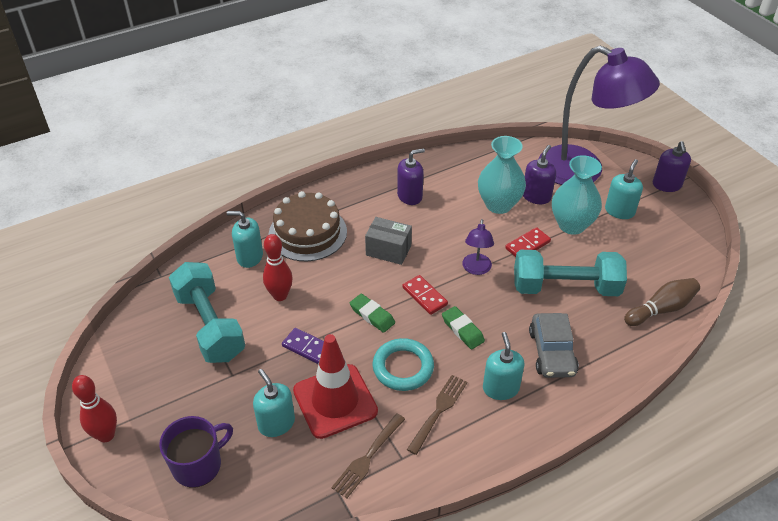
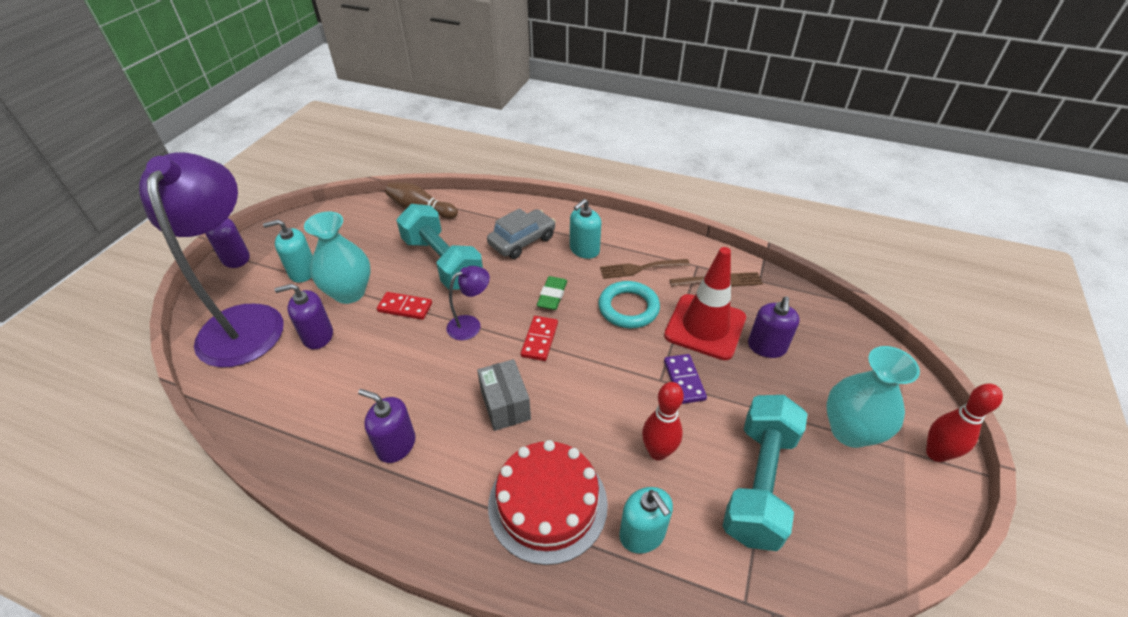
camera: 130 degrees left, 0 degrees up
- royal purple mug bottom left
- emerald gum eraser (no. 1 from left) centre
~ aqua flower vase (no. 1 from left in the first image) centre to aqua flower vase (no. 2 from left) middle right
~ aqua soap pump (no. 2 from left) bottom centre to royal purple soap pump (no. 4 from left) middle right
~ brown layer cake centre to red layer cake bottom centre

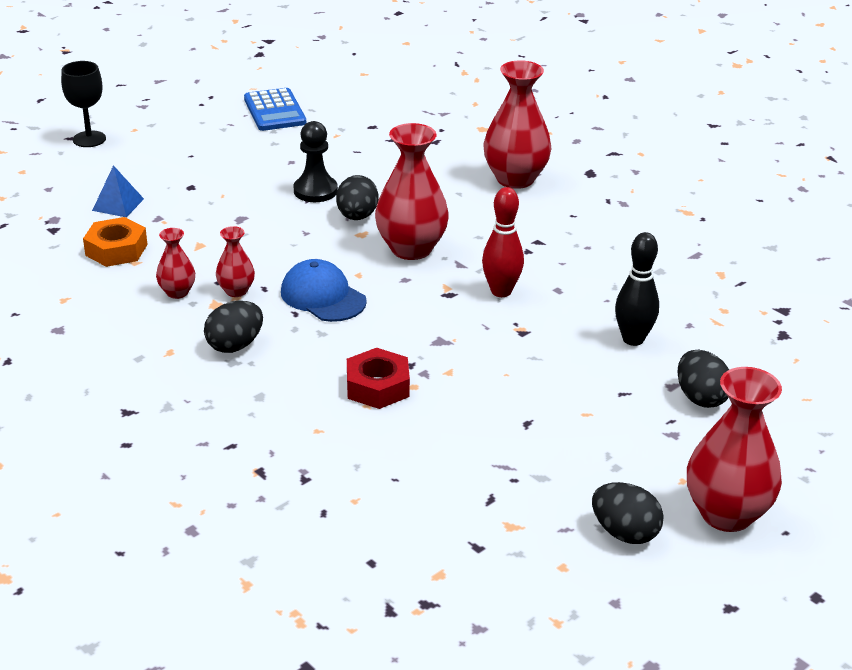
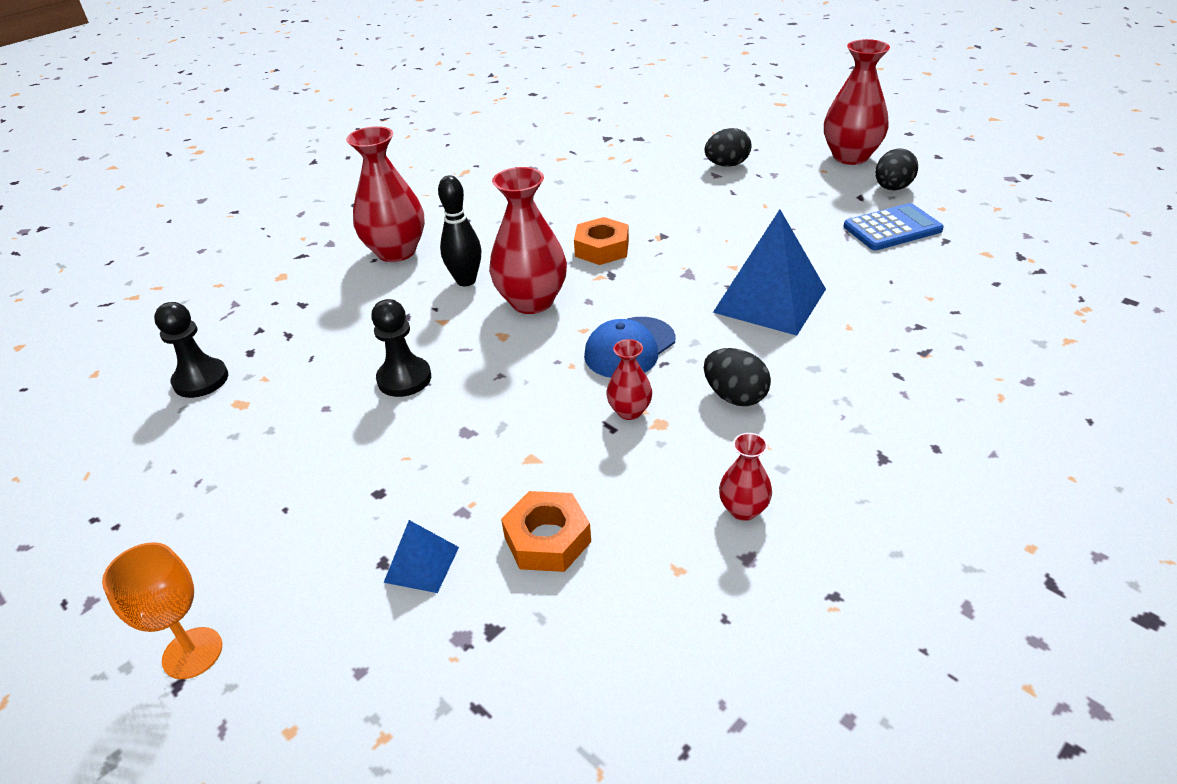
camera: 90 degrees left, 5 degrees up
- ebony toy egg (no. 2 from left) top centre
+ ebony pawn (no. 1 from left) middle left
~ red flower vase (no. 1 from left in the first image) middle left to red flower vase (no. 4 from left) centre
~ royal blue pocket calculator top left to top right
~ ebony bowling pin middle right to top centre
~ red hexagon nut centre to royal blue pyramid shape (no. 2 from left) centre
~ red bowling pin centre to orange hexagon nut (no. 2 from left) top centre
~ ebony goblet top left to orange goblet bottom left

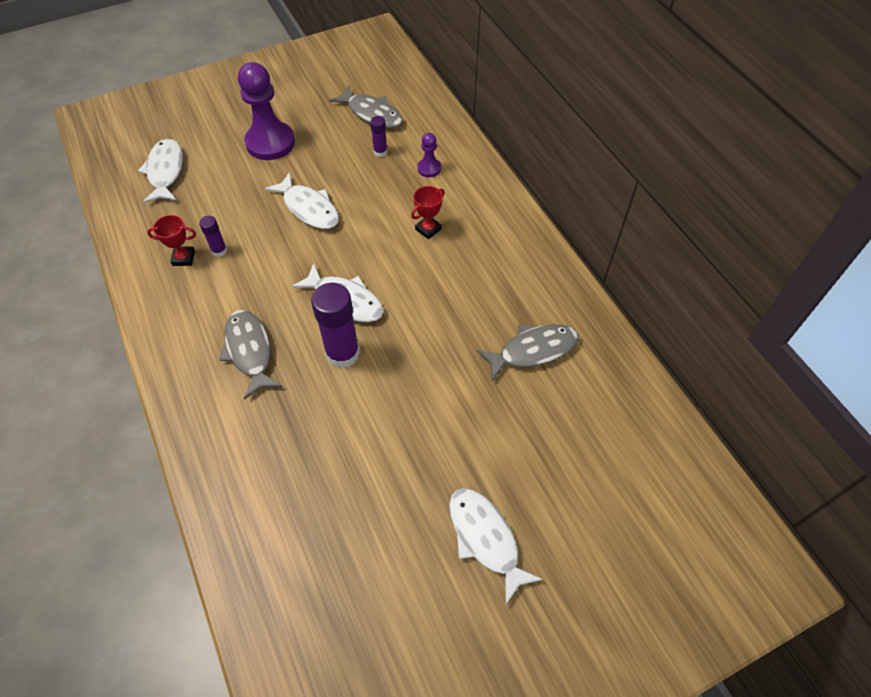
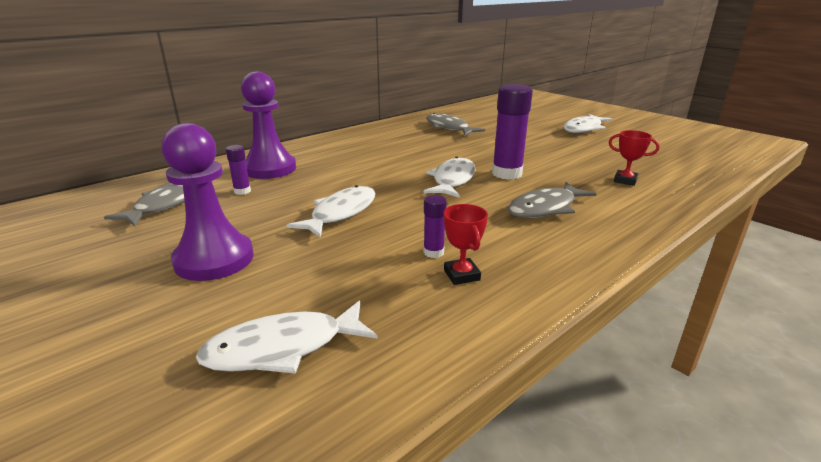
camera: 105 degrees left, 30 degrees down
~ red trophy (no. 2 from left) top centre to middle right
~ royal purple pawn (no. 2 from left) top centre = top left x2.10

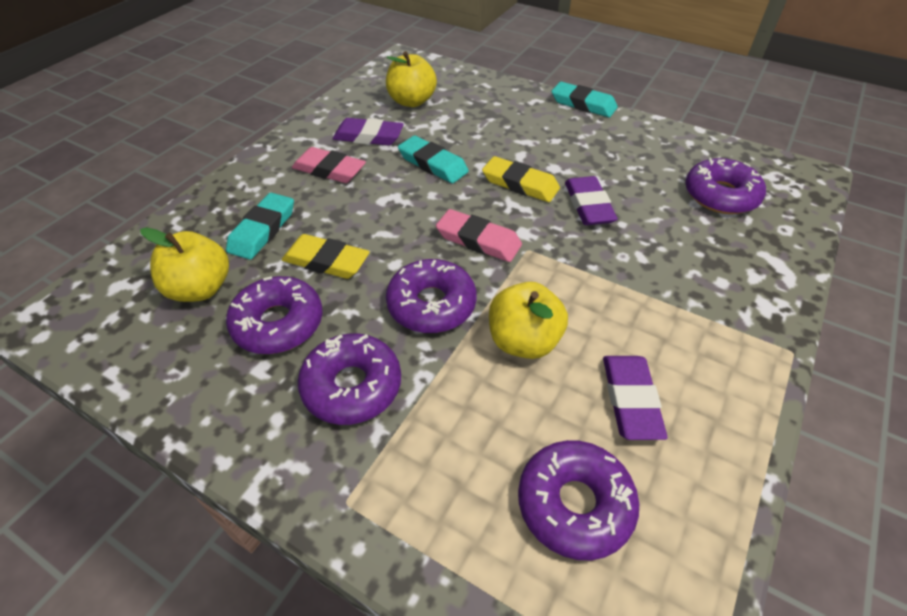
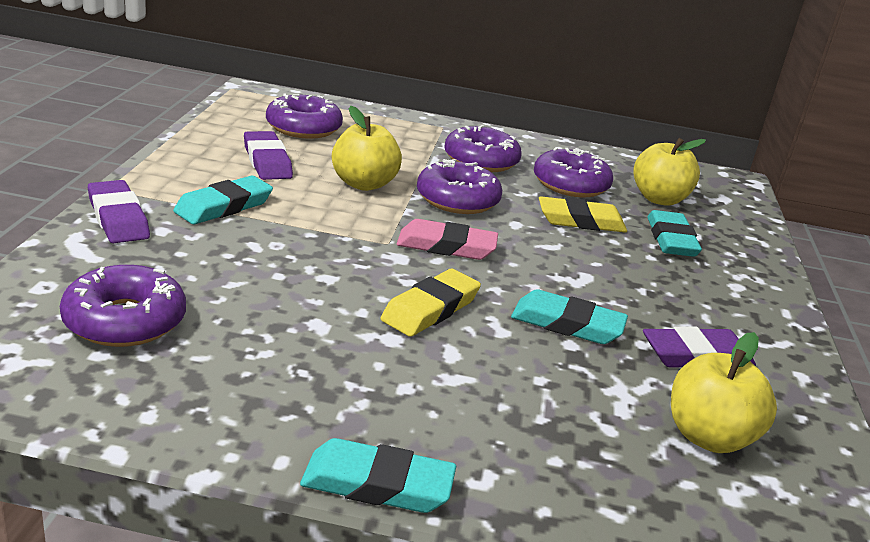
camera: 155 degrees right, 20 degrees down
- pink gum eraser (no. 1 from left) top centre
+ aqua gum eraser (no. 1 from left) middle left
~ royal purple gum eraser (no. 2 from left in the first image) top centre to royal purple gum eraser (no. 1 from left) middle left
~ yellow gum eraser (no. 2 from left in the first image) top centre = centre 60 degrees counterclockwise

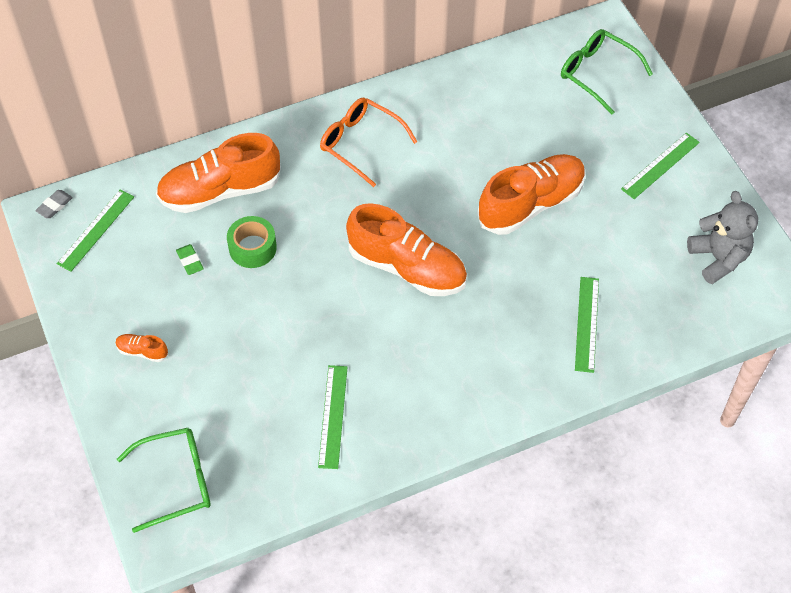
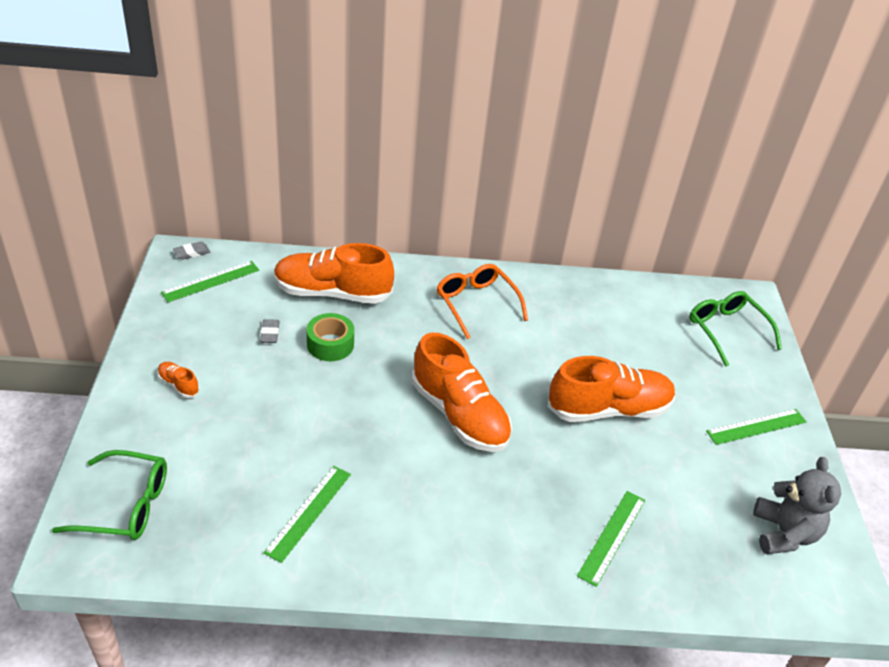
camera: 20 degrees right, 15 degrees down
~ emerald gum eraser middle left to grey gum eraser (no. 2 from left) middle left

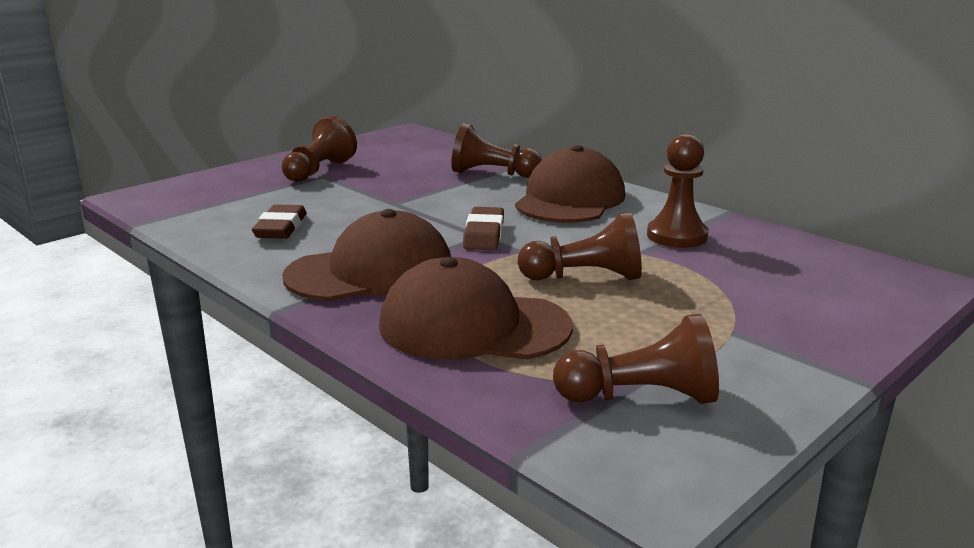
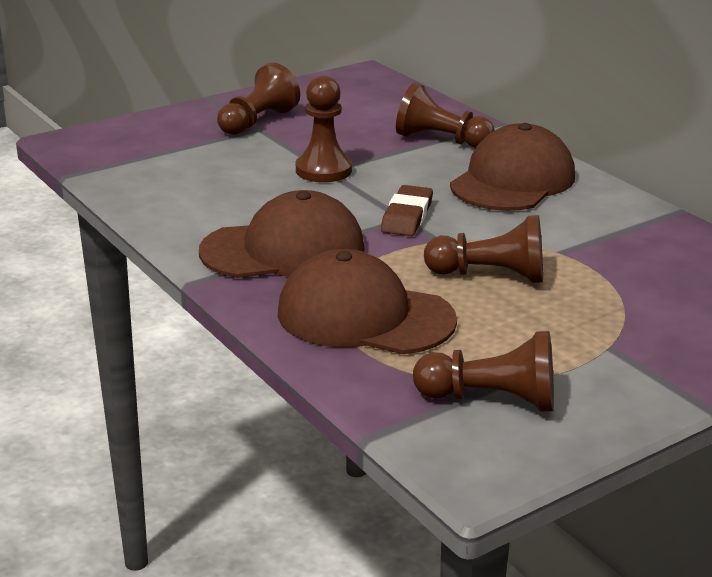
camera: 10 degrees right, 5 degrees up
- brown gum eraser (no. 1 from left) middle left
~ brown pawn (no. 5 from left in the first image) middle right to brown pawn (no. 2 from left) top centre

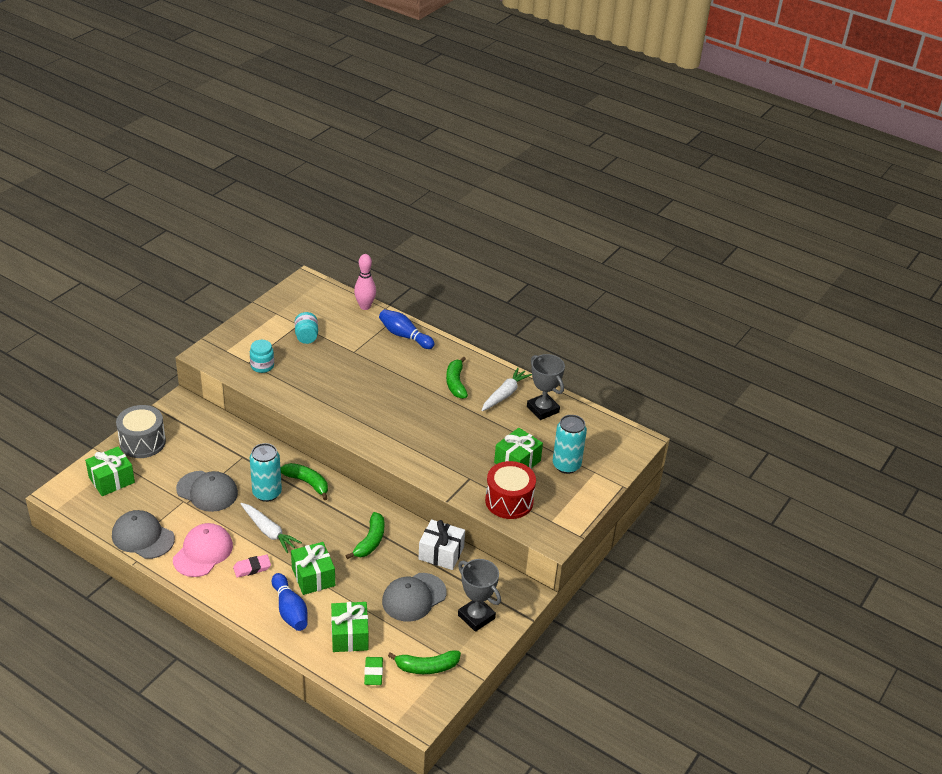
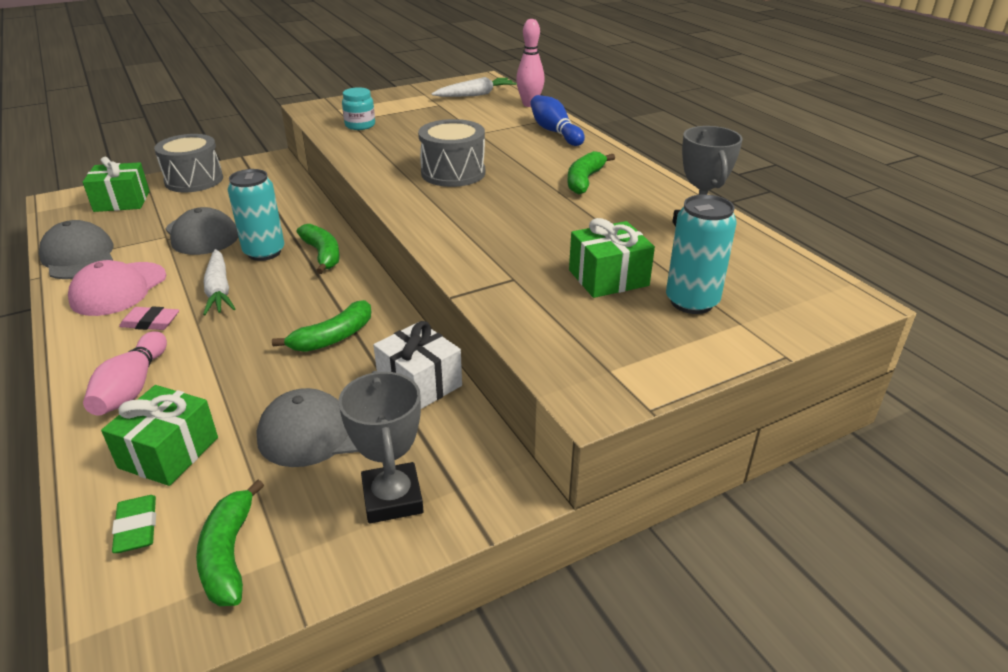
camera: 30 degrees right, 5 degrees down
- emerald wrapped gift (no. 2 from left) bottom left
- aqua jam jar (no. 2 from left) middle left
- red drum centre
+ grey drum (no. 2 from left) top centre
~ white carrot (no. 2 from left) centre to top centre
~ royal blue bowling pin (no. 1 from left) bottom left to pink bowling pin (no. 1 from left) middle left
~ pink baseball cap bottom left = middle left 150 degrees clockwise
~ emerald gum eraser bottom centre = bottom left 45 degrees counterclockwise
~ emerald banana fruit (no. 3 from left in the first image) bottom centre = bottom left 60 degrees clockwise

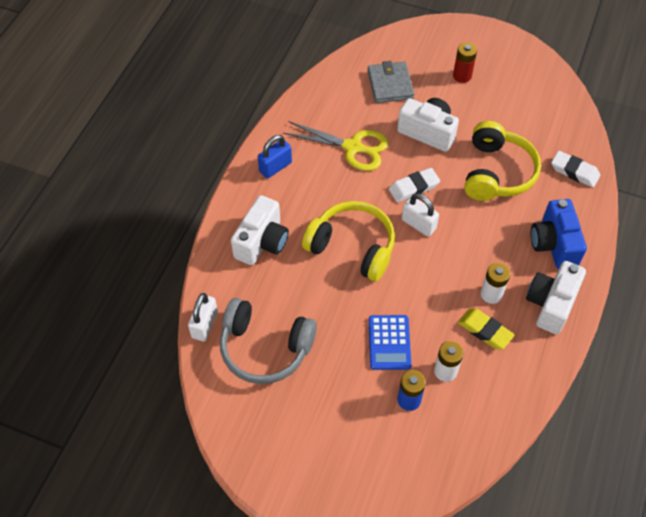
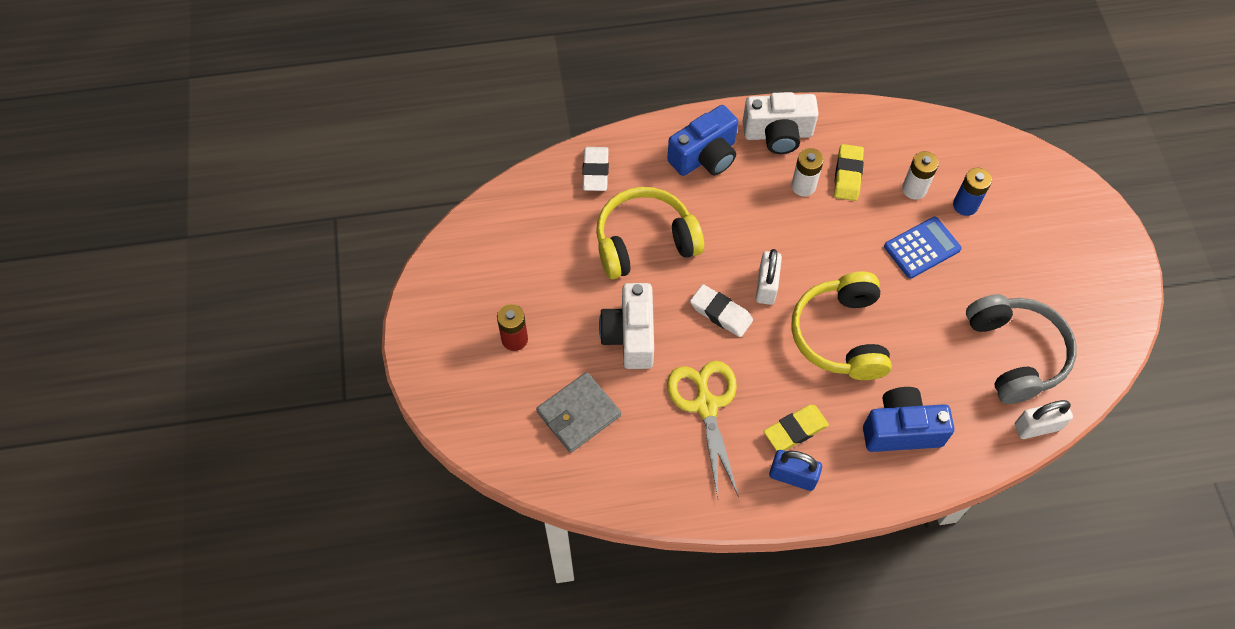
camera: 120 degrees left, 5 degrees up
+ yellow gum eraser (no. 1 from left) bottom centre
~ white photo camera (no. 1 from left) centre to royal blue photo camera (no. 2 from left) middle right

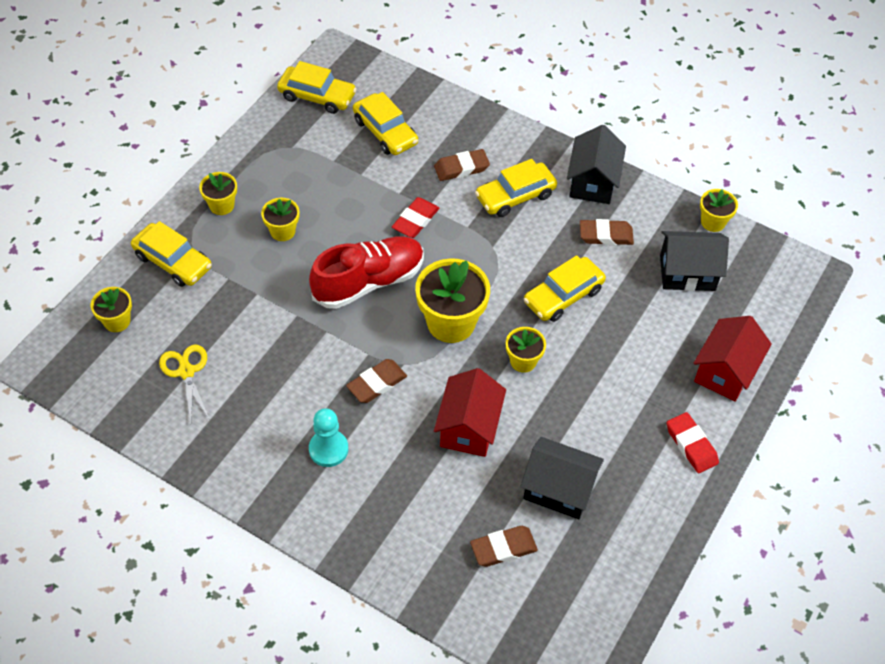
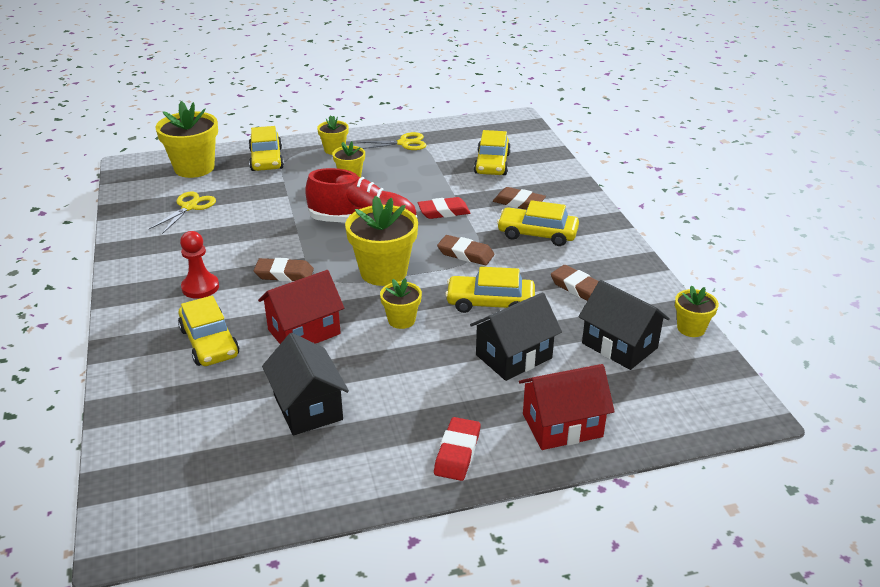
camera: 45 degrees right, 20 degrees down
+ yellow pair of scissors (no. 2 from left) top centre
~ yellow automobile (no. 2 from left in the first image) top centre to yellow automobile (no. 1 from left) middle left
~ brown gum eraser (no. 3 from left in the first image) bottom centre to brown gum eraser (no. 2 from left) centre
~ ebony toy house (no. 2 from left) top right to centre
~ aqua pawn centre to red pawn middle left
~ yellow flower pot (no. 1 from left) middle left = top left x1.85

